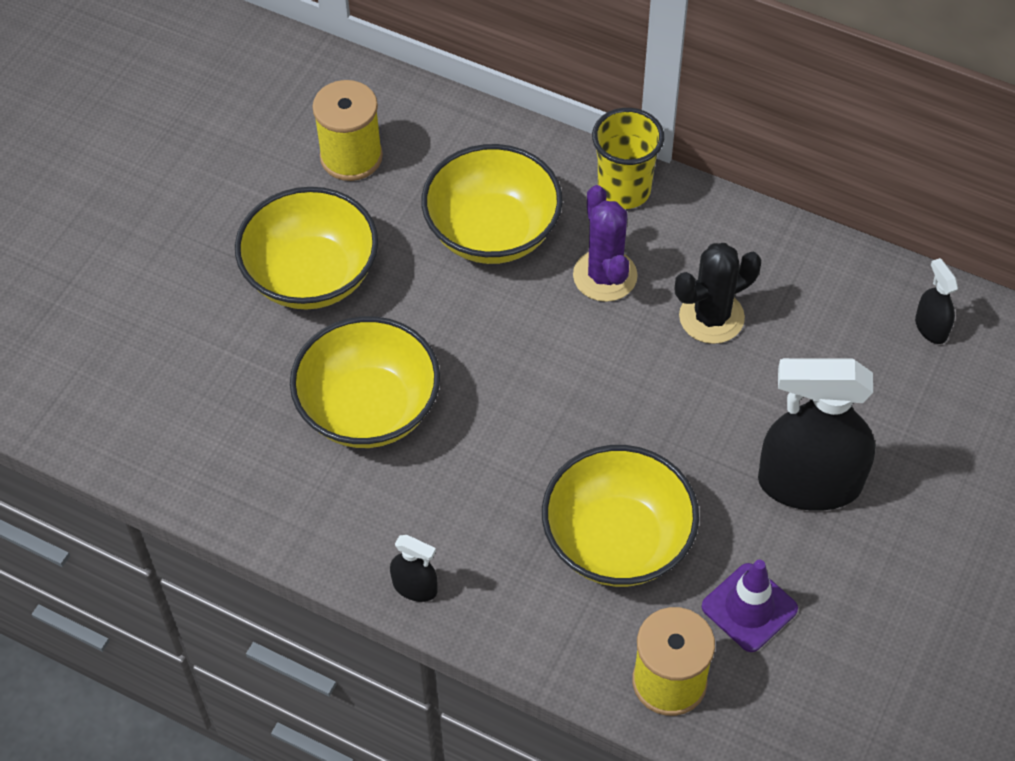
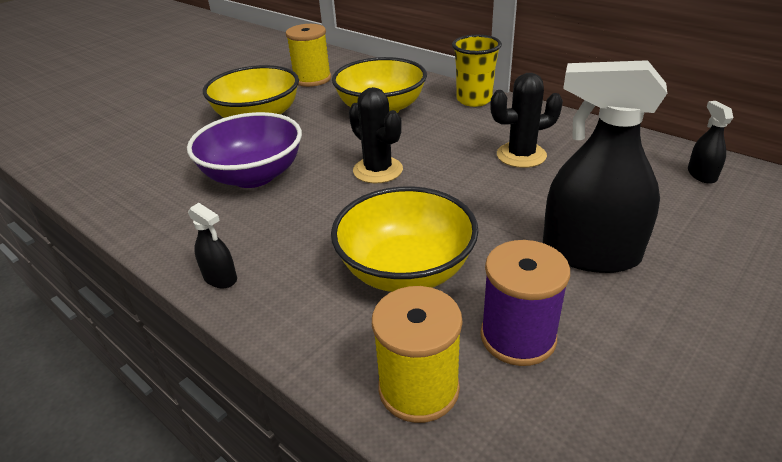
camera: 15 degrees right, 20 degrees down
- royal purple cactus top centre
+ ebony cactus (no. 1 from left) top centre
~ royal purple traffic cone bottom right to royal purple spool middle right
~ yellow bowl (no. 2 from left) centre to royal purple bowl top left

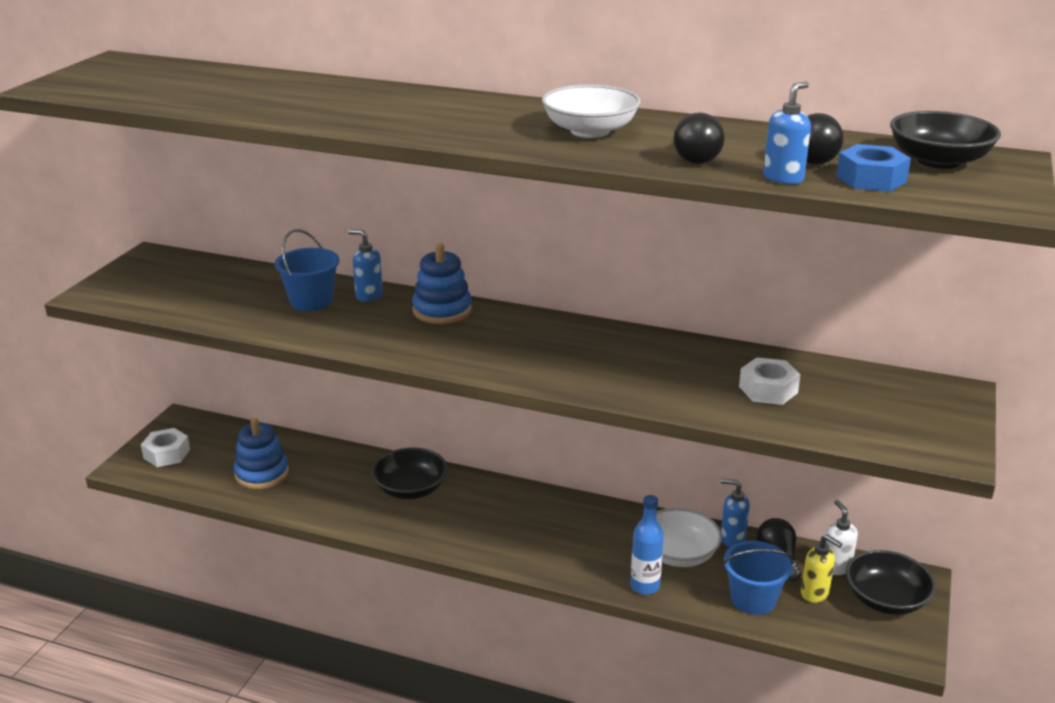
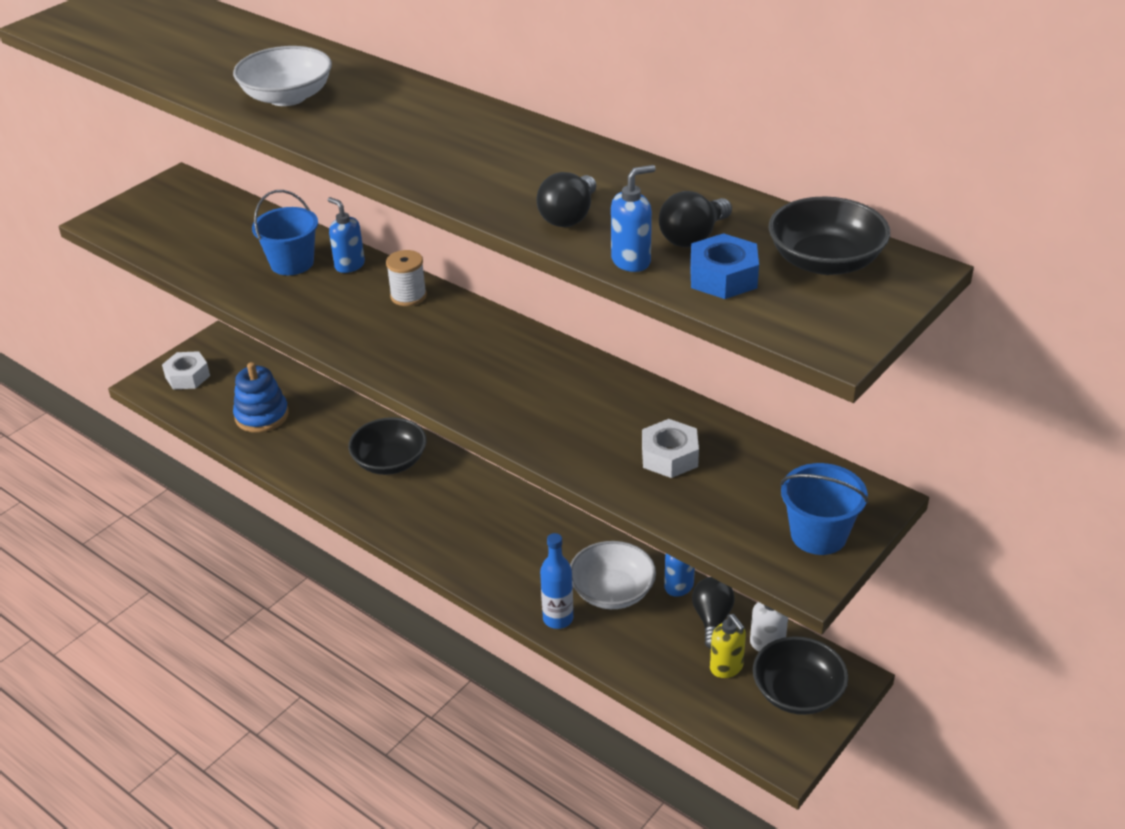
camera: 20 degrees right, 10 degrees up
~ white bowl (no. 1 from left) top centre to top left
~ royal blue sand bucket (no. 2 from left) bottom right to middle right
~ royal blue stacking rings (no. 2 from left) centre to white spool centre

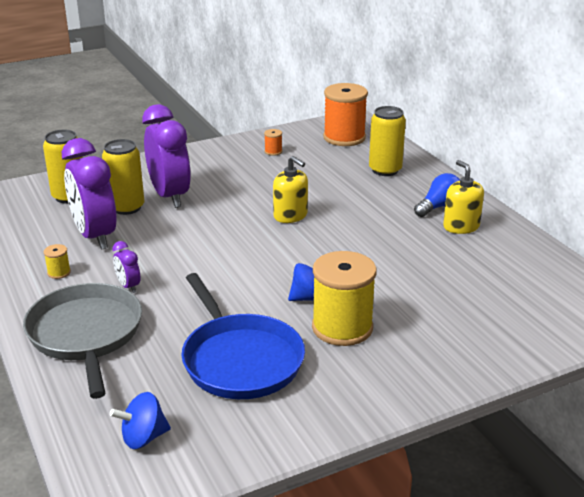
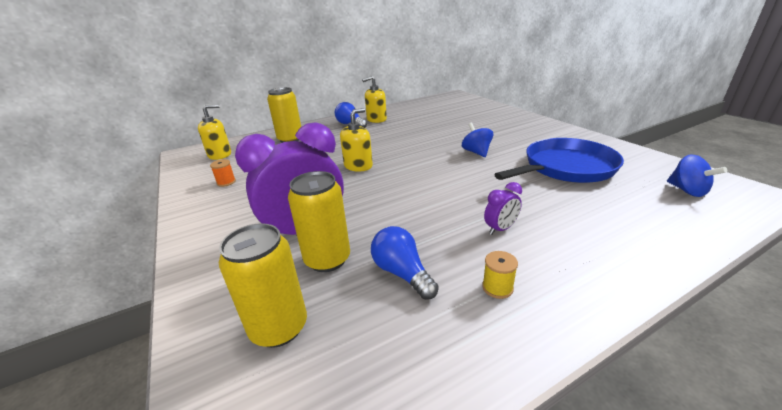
camera: 90 degrees left, 0 degrees up
- grey skillet bottom left
- yellow spool (no. 2 from left) centre
~ royal purple alarm clock (no. 1 from left) middle left to royal blue lightbulb (no. 2 from left) centre
~ orange spool (no. 2 from left) top centre to yellow soap pump (no. 1 from left) top left

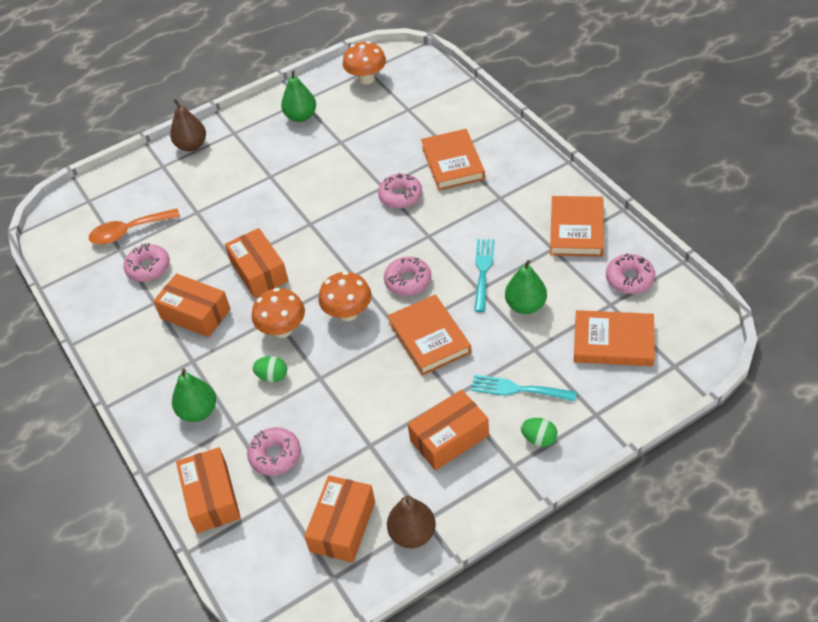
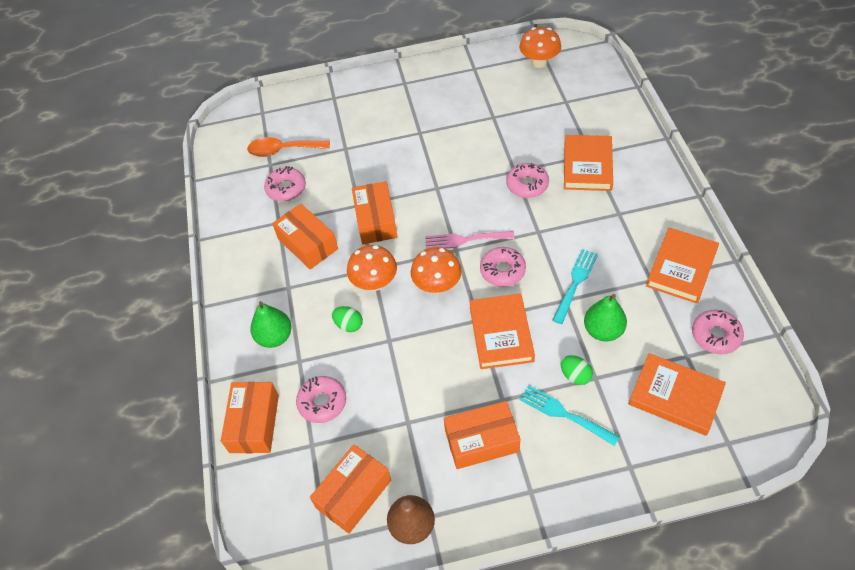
camera: 20 degrees right, 5 degrees up
- brown toy pear (no. 1 from left) top left
- emerald toy pear (no. 2 from left) top centre
+ pink table fork centre
~ emerald toy egg (no. 2 from left) bottom centre to middle right

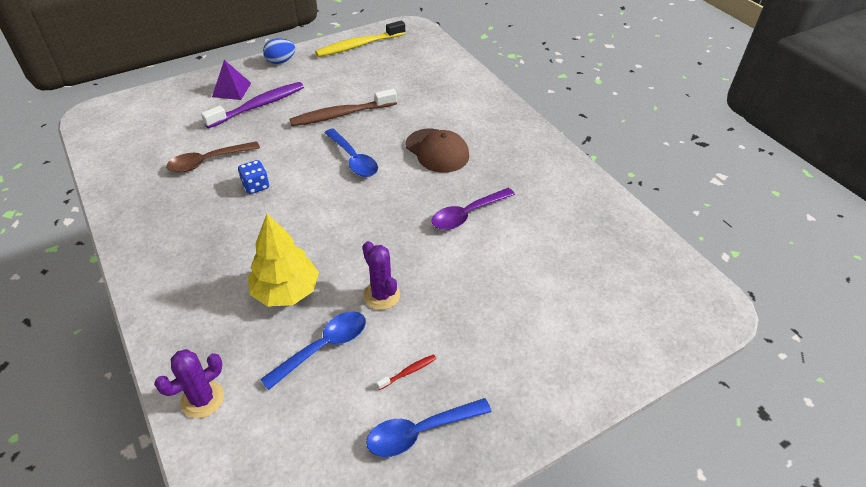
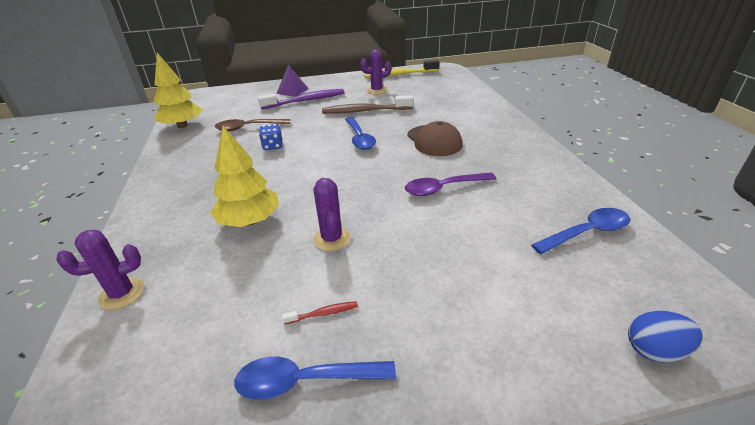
camera: 20 degrees right, 10 degrees down
+ yellow tree (no. 1 from left) top left
+ royal purple cactus (no. 3 from left) top centre
~ royal blue spoon (no. 1 from left in the first image) bottom centre to royal blue spoon (no. 3 from left) middle right
~ royal blue toy egg top left to bottom right

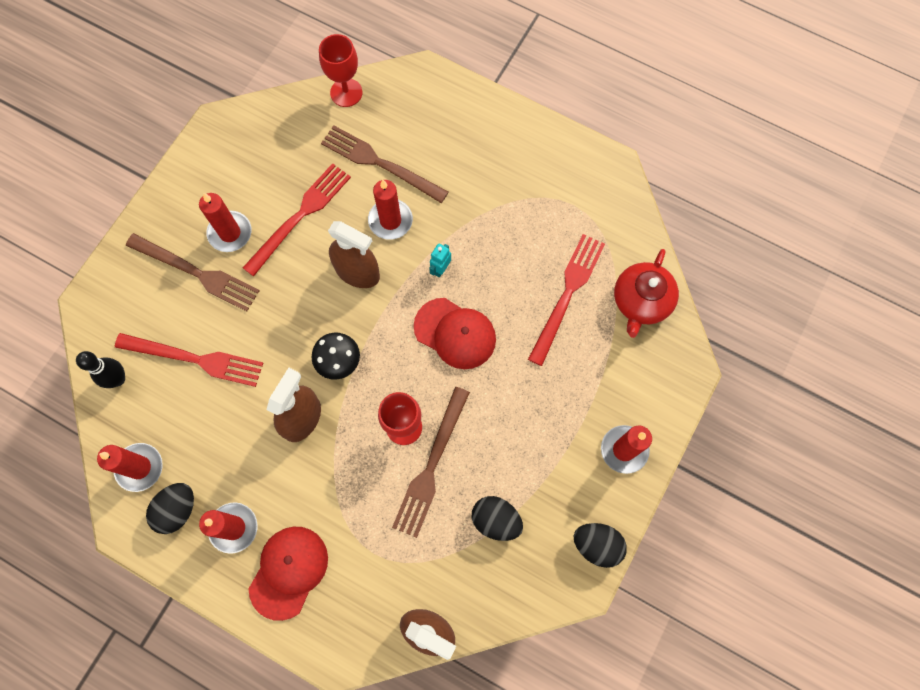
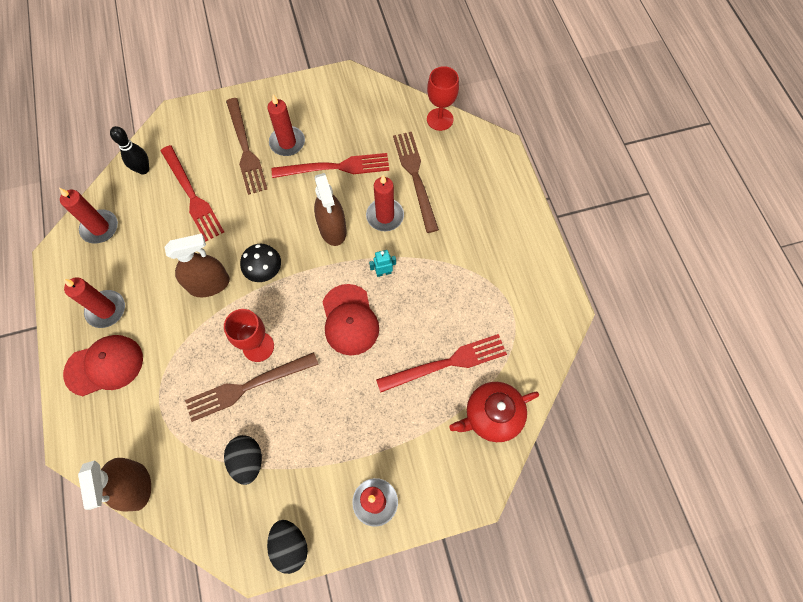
camera: 45 degrees right, 5 degrees down
- ebony toy egg (no. 1 from left) bottom left

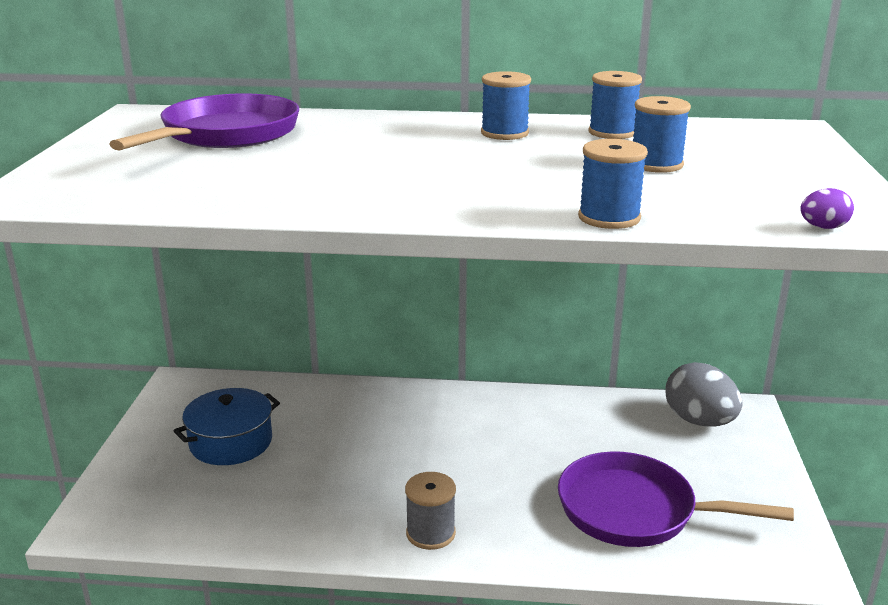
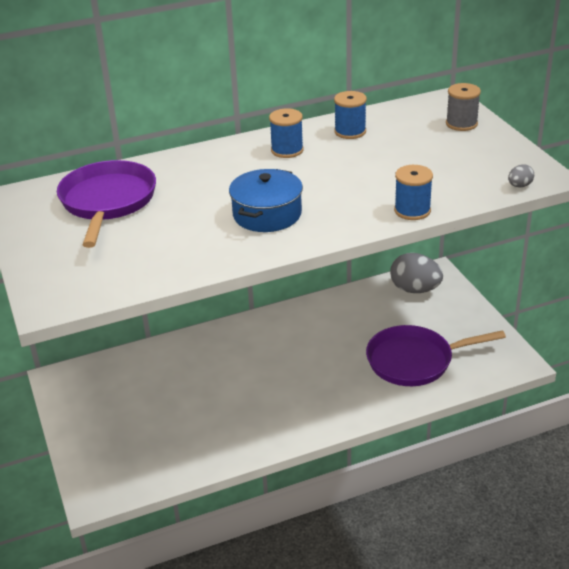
camera: 25 degrees left, 10 degrees up
- royal blue spool (no. 4 from left) top right
~ royal blue pot bottom left to centre
~ grey spool bottom centre to top right
~ royal purple toy egg middle right to grey toy egg (no. 2 from left) top right

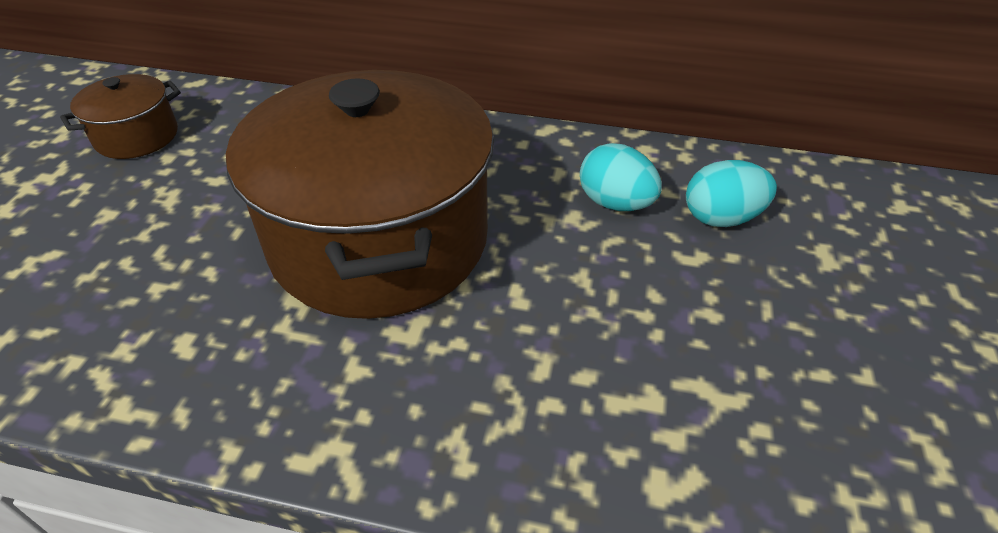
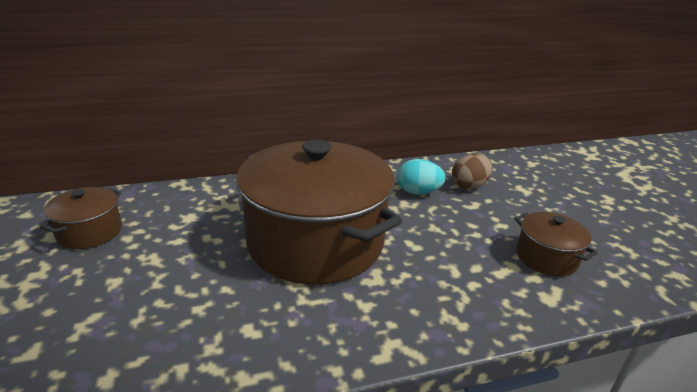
camera: 30 degrees left, 15 degrees down
+ brown pot (no. 3 from left) middle right
~ aqua toy egg (no. 2 from left) middle right to brown toy egg middle right

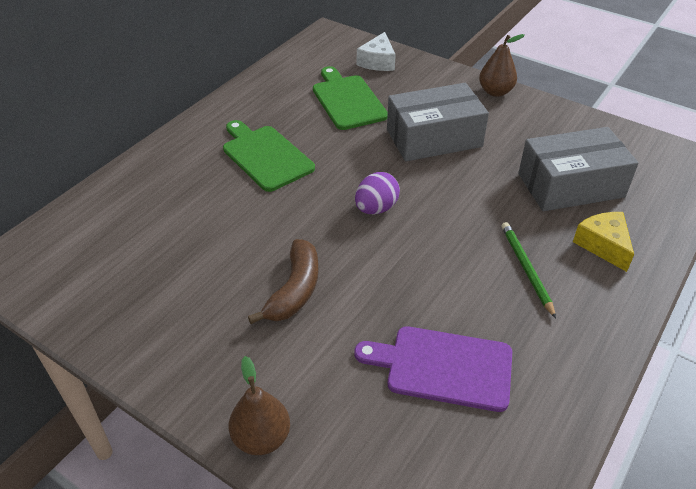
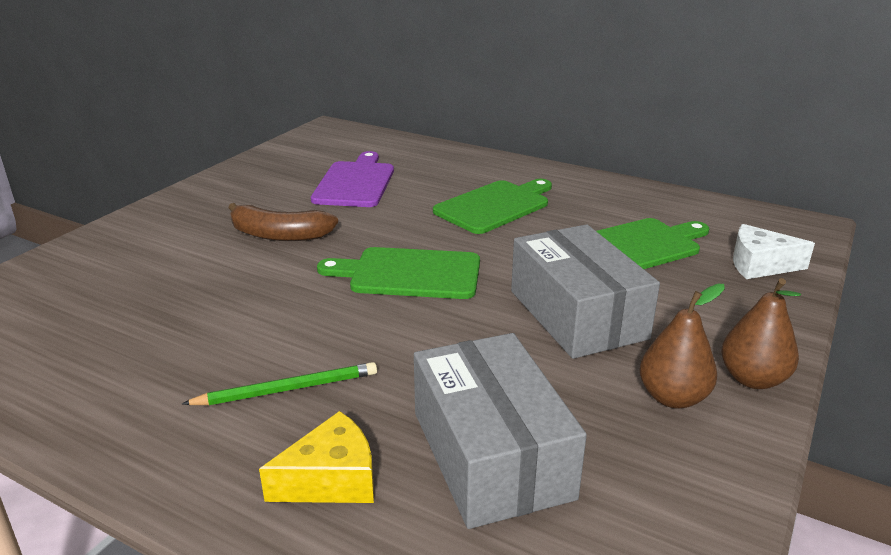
camera: 85 degrees right, 15 degrees down
~ brown toy pear (no. 1 from left) bottom centre to middle right
~ royal purple bread board bottom centre to top centre
~ royal purple toy egg centre to emerald bread board (no. 1 from left) centre

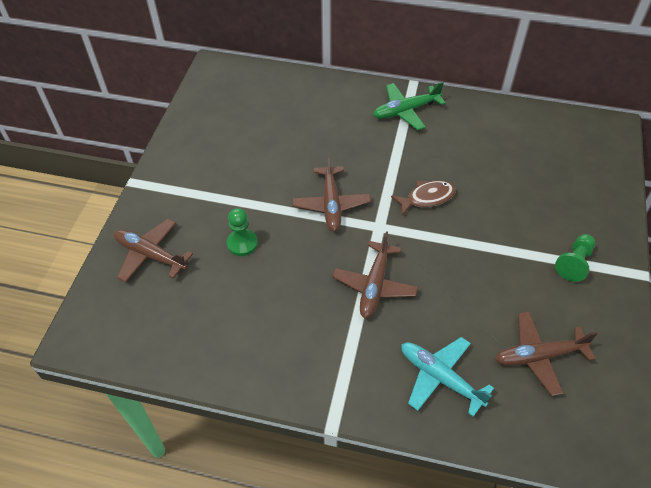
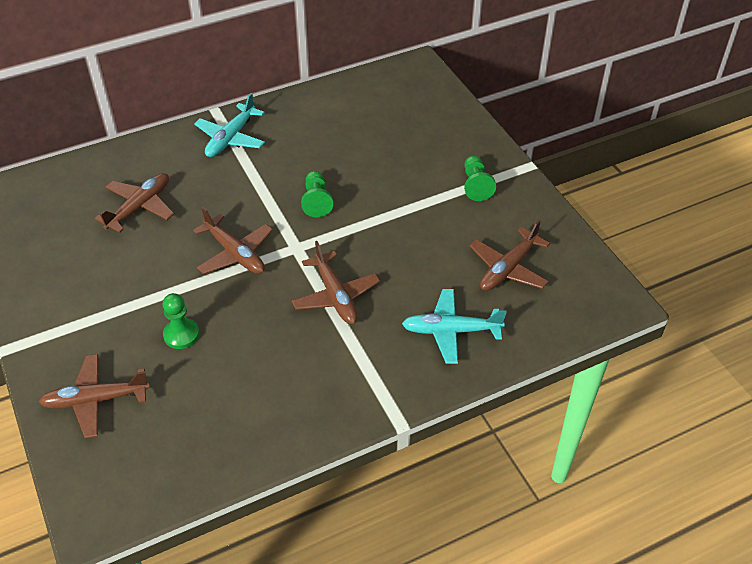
camera: 40 degrees left, 5 degrees down
+ brown plane (no. 2 from left) middle left
~ brown fish figure centre to emerald pawn (no. 2 from left) centre
~ emerald plane top centre to aqua plane (no. 1 from left) top left

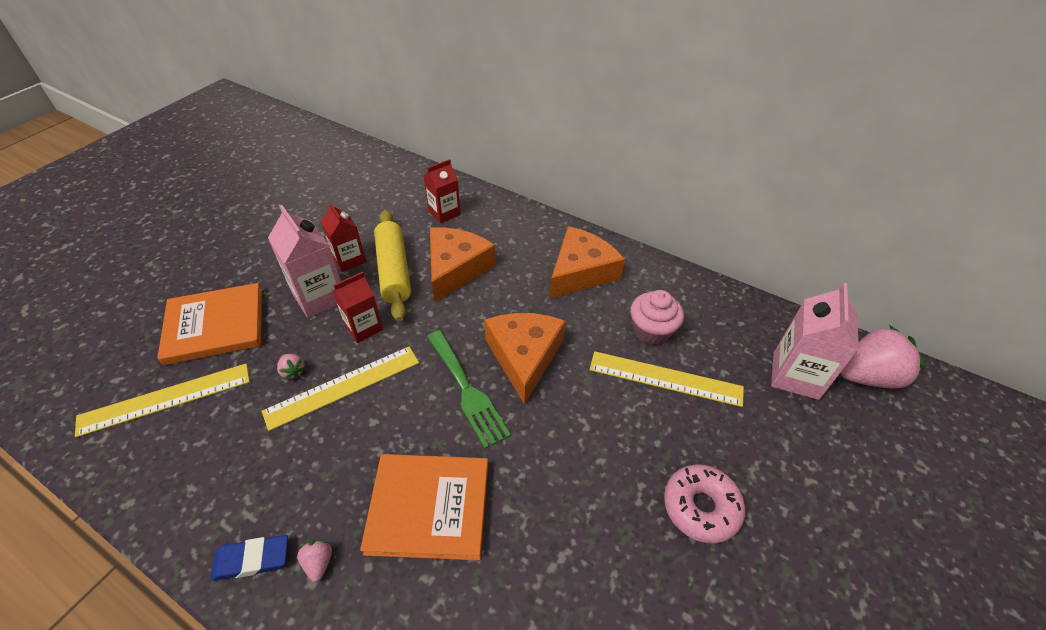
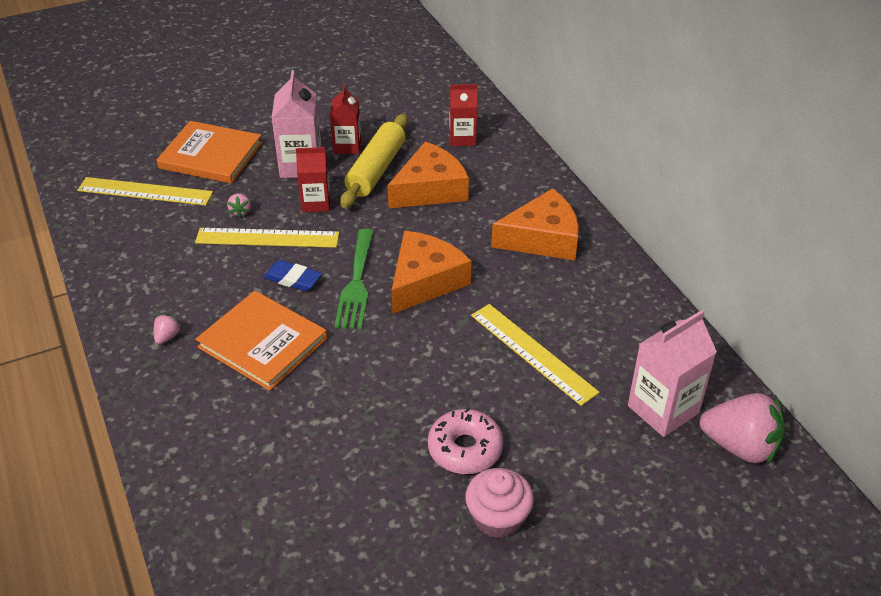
camera: 35 degrees right, 5 degrees down
~ royal blue gum eraser bottom left to middle left
~ pink muffin centre to bottom centre

